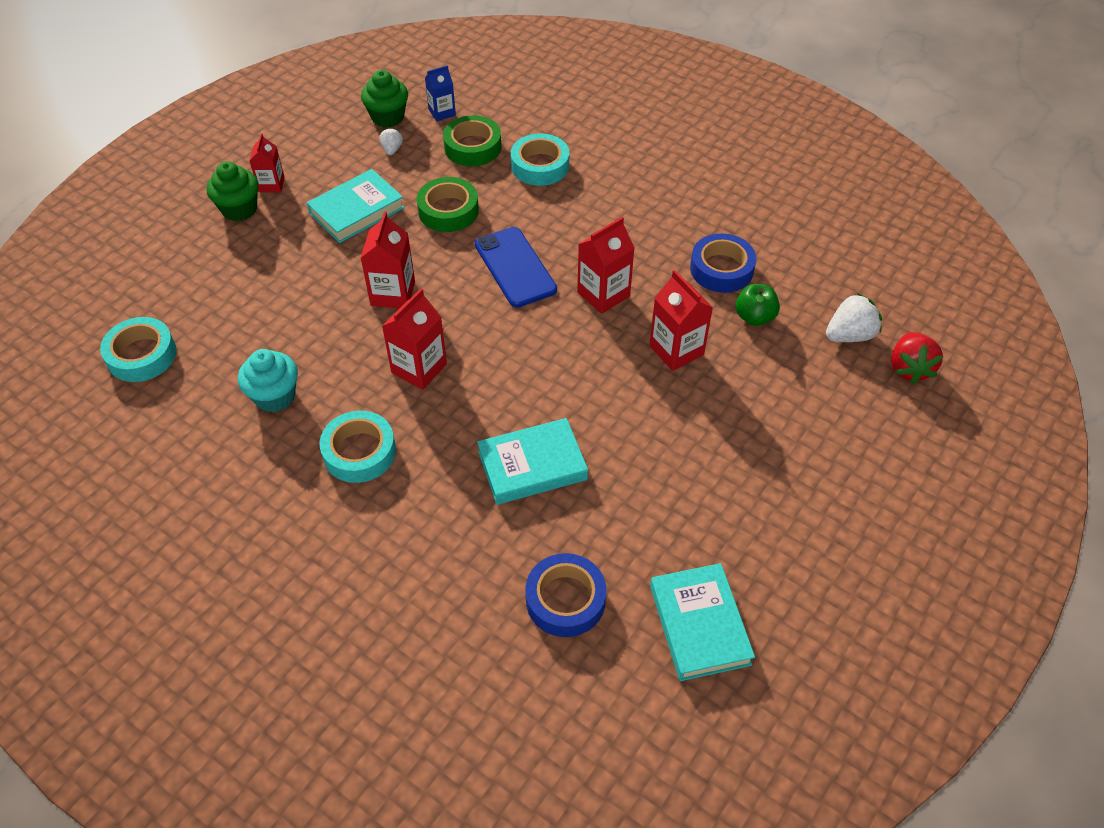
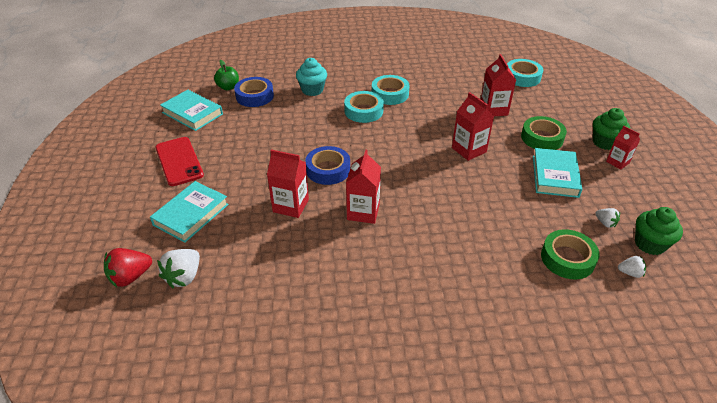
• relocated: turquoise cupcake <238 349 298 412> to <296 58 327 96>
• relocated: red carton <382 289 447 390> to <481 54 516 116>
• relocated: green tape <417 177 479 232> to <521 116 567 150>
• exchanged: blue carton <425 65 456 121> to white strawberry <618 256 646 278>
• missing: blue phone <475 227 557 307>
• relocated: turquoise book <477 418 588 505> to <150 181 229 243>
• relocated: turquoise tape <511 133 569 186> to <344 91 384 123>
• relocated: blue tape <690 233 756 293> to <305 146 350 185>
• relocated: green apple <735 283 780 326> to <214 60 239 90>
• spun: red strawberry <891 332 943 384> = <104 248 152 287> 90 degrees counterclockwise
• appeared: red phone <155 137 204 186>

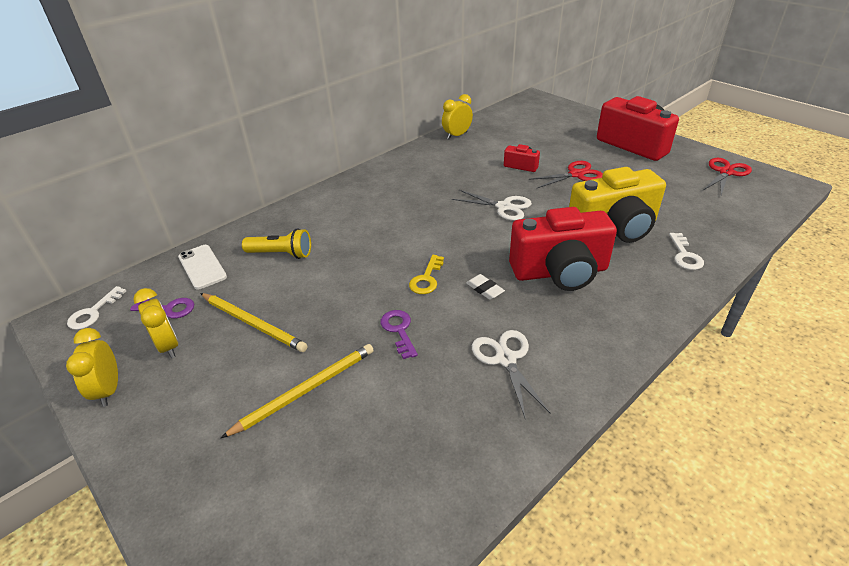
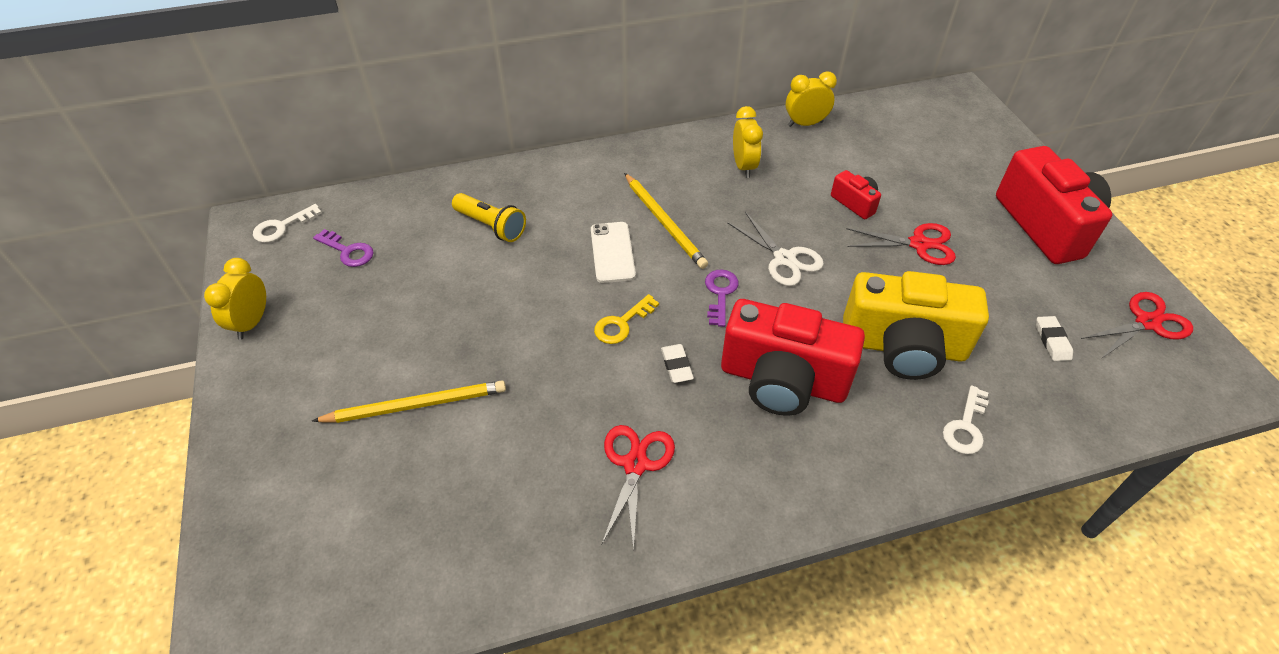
• relocated: yellow clock <133 288 178 358> to <733 106 763 178>
• relocated: white phone <178 245 227 290> to <591 222 636 283>
• relocated: yellow pencil <200 293 308 352> to <624 173 708 269>
• relocated: purple key <381 310 418 359> to <705 269 739 327>
• colour: white scissors <472 330 551 418> to red scissors <602 425 675 551>
• appeared: white eraser <1036 316 1073 361>

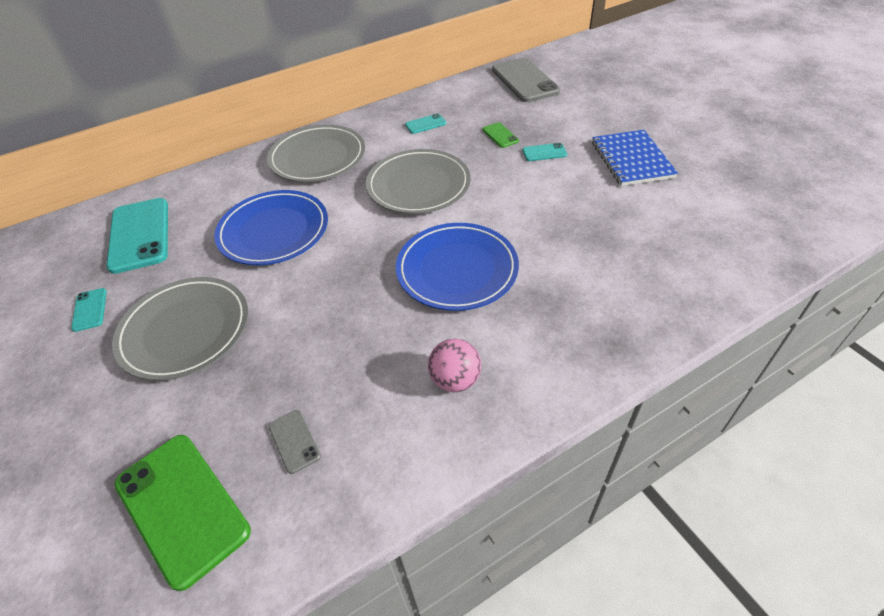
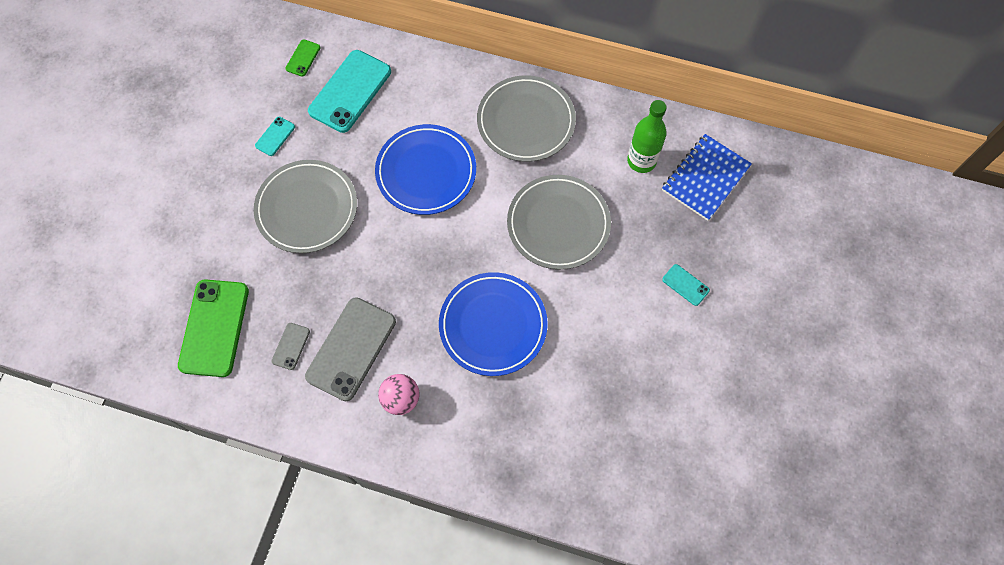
• exchanged: turquoise phone <405 113 446 134> to green bottle <627 100 667 173>
• relocated: green phone <483 122 519 148> to <285 39 320 77>
• relocated: grey phone <492 58 560 102> to <305 297 396 401>
• relocated: blue notebook <592 130 678 186> to <662 134 752 221>

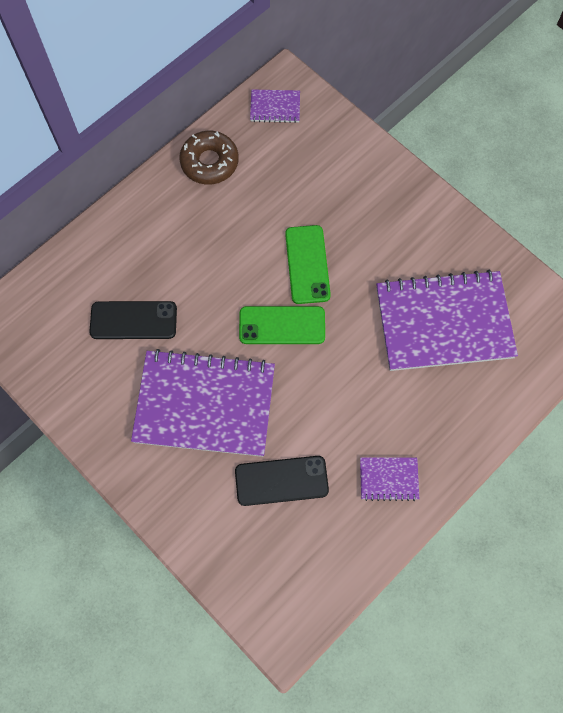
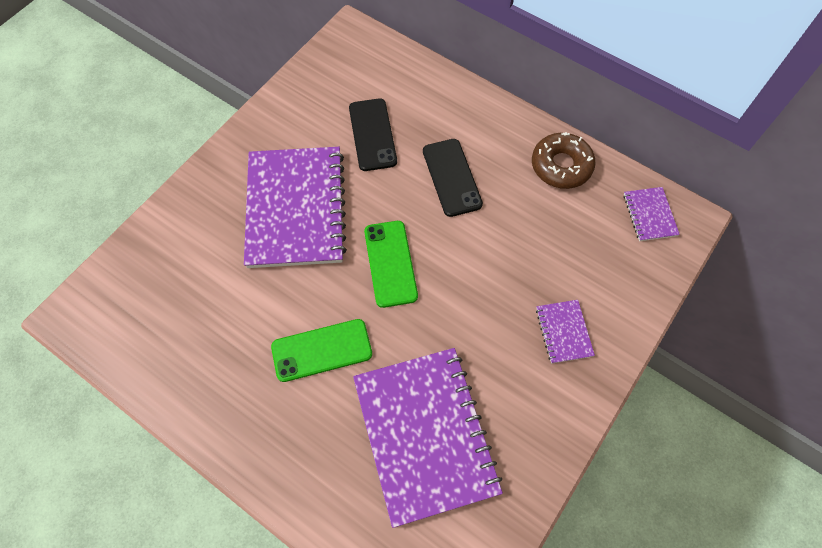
• relocated: black phone <235 456 329 506> to <423 139 483 217>
• relocated: green phone <285 225 331 304> to <271 319 372 382>
• relocated: purple notebook <360 457 419 501> to <536 300 595 364>

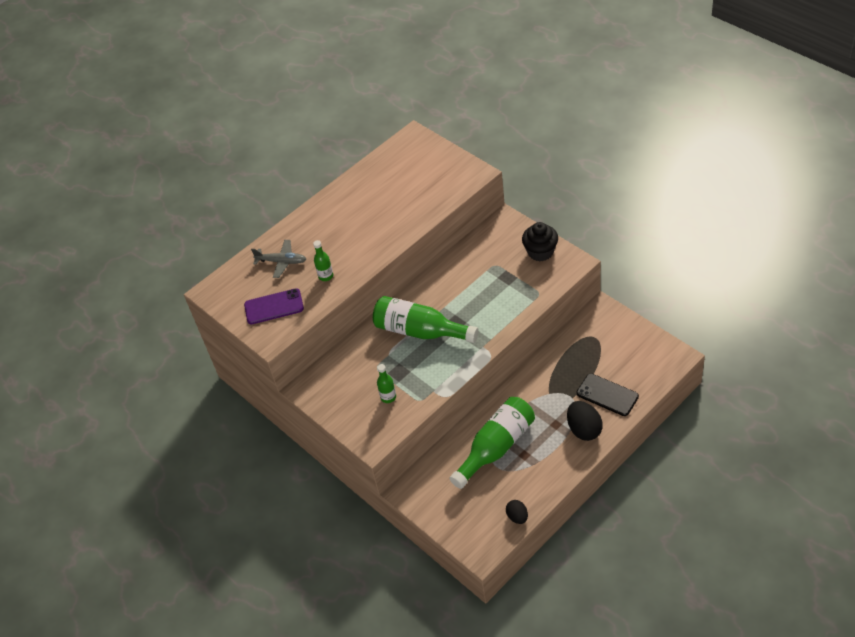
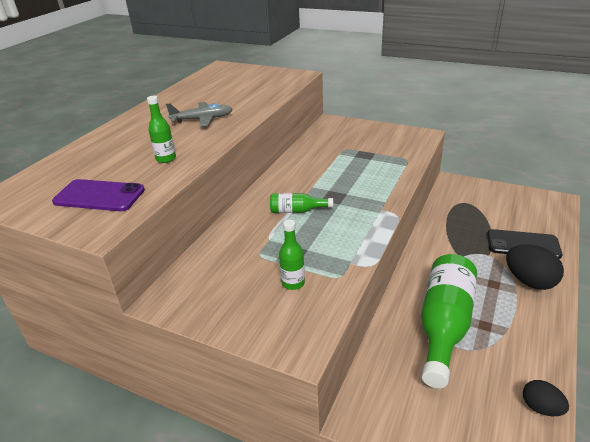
• spun: purple phone <244 288 304 324> = <52 179 145 211> 45 degrees clockwise
• relocated: grey plane <251 240 306 278> to <166 102 232 126>
• size: green bottle <373 296 479 343> = <270 193 333 213> x0.47
• missing: black cupcake <522 222 558 262>

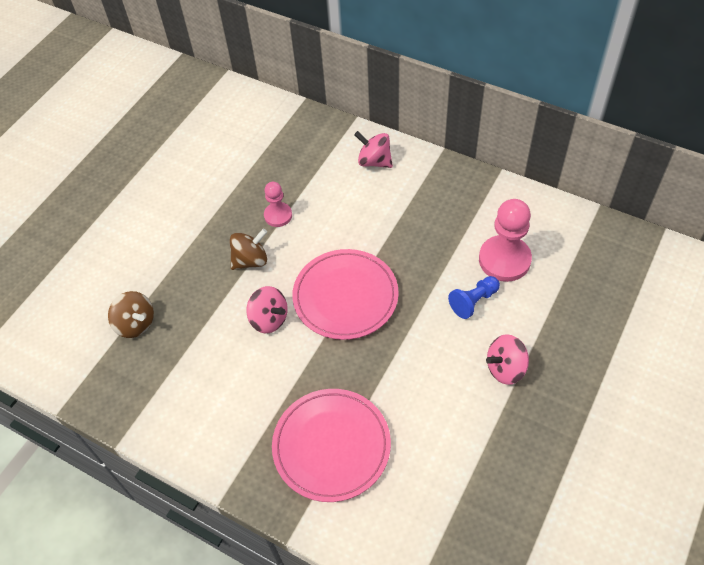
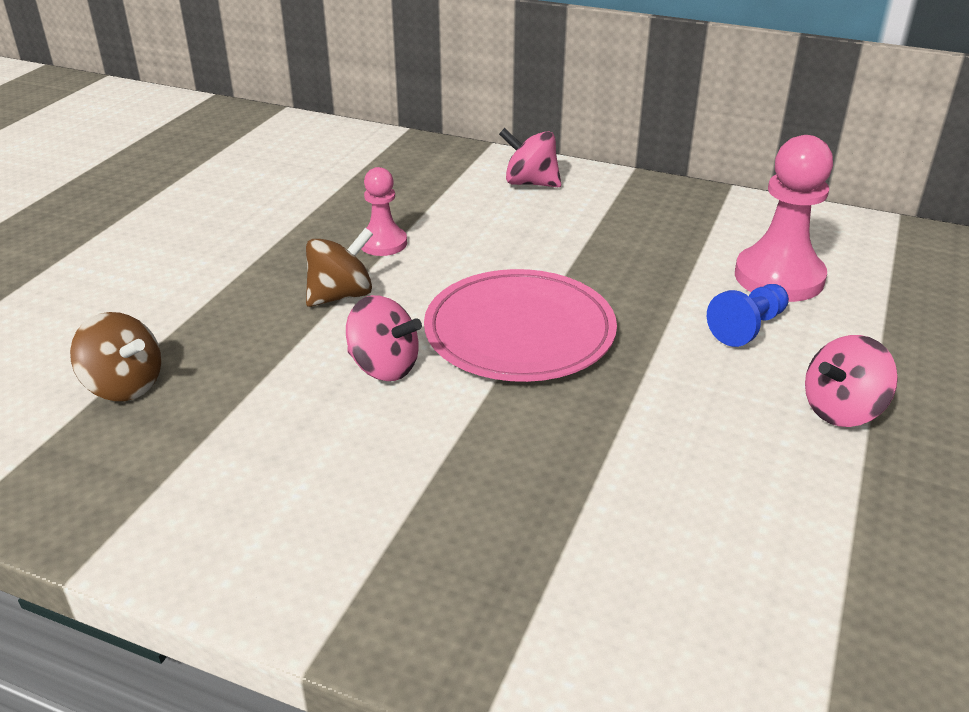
• missing: pink plate <272 389 391 502>

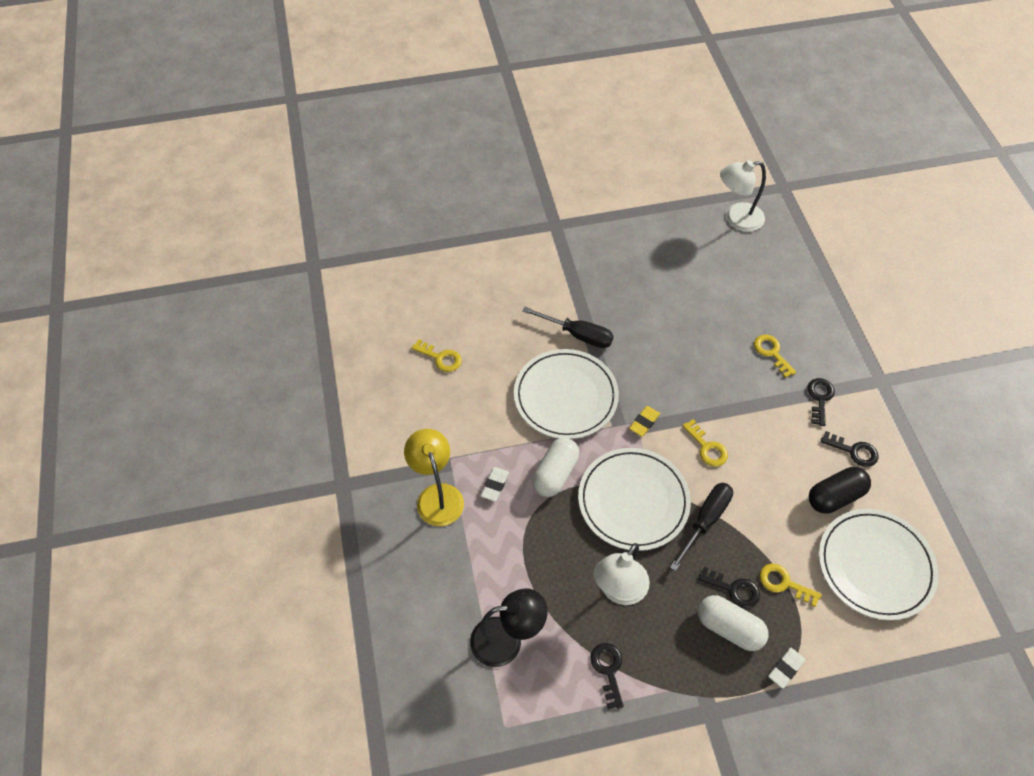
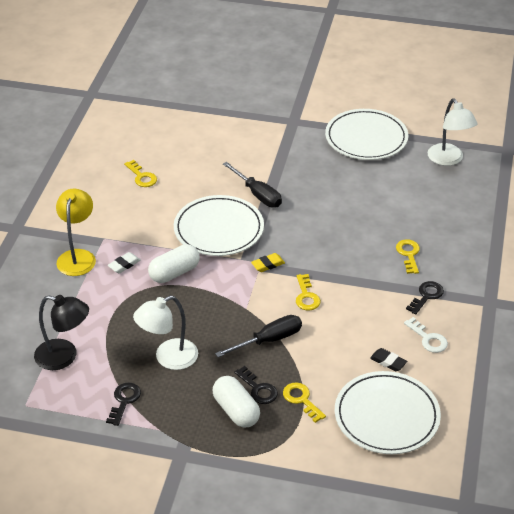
• relocated: white plate <578 448 691 551> to <325 109 408 160>
• spun: white lamp <720 160 766 232> = <428 99 478 166> 120 degrees counterclockwise
• missing: white eraser <768 648 805 689>
• exchanged: black capsule <809 467 871 513> to black eraser <370 348 407 371>
• colour: black key <821 431 878 467> to white key <404 317 448 353>

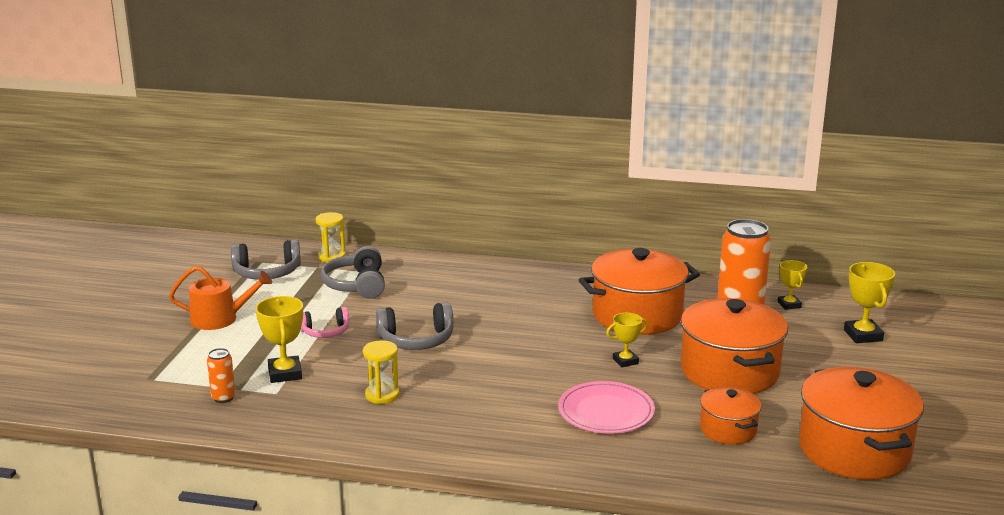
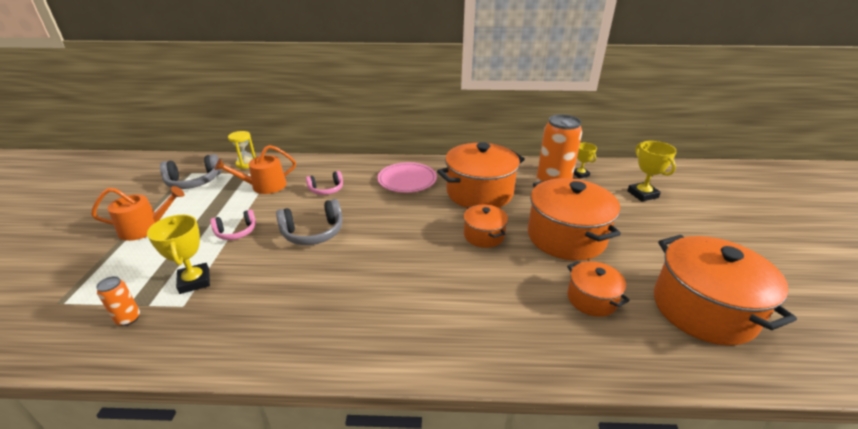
• exchanged: grey headphones <321 246 385 299> to orange watering can <215 145 296 194>
• missing: yellow hourglass <363 340 400 404>
• relocated: pink plate <558 381 655 433> to <377 162 437 193>
• exchanged: yellow trophy <606 313 648 367> to orange pot <463 205 508 248>
• appeared: pink headphones <306 171 343 195>

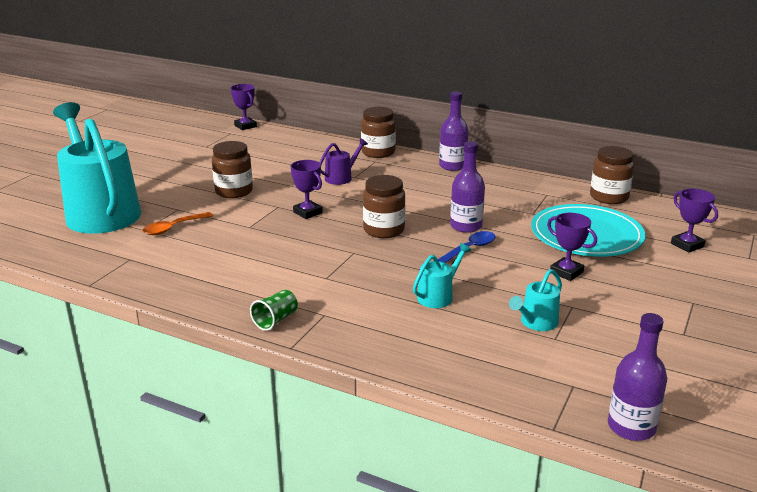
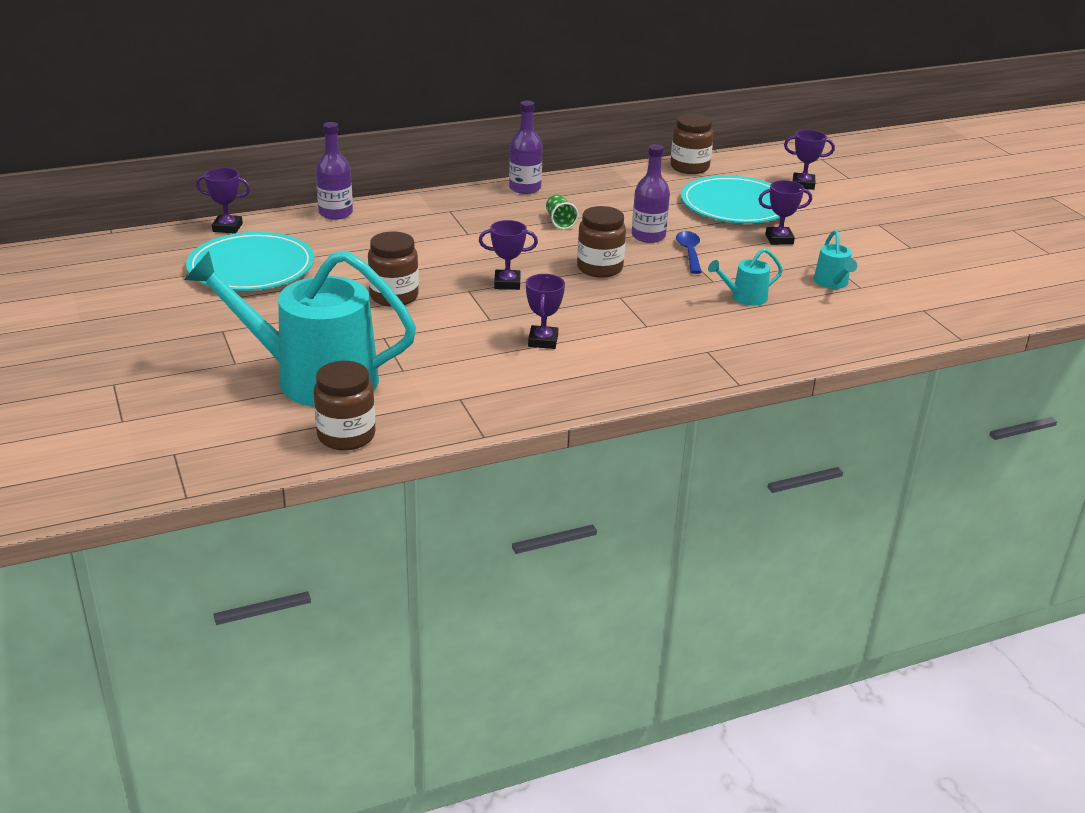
• missing: orange spoon <142 212 213 235>
• relocated: green cup <250 290 298 331> to <546 194 578 229>
• missing: purple watering can <319 138 368 185>
• relocated: brown jar <361 107 396 158> to <313 361 375 451>
• spun: turquoise watering can <413 243 471 308> = <708 248 783 306> 105 degrees counterclockwise
• relocated: purple bottle <608 313 667 441> to <316 122 353 220>
• appeared: turquoise plate <186 232 314 291>
• appeared: purple trophy <526 274 565 349>

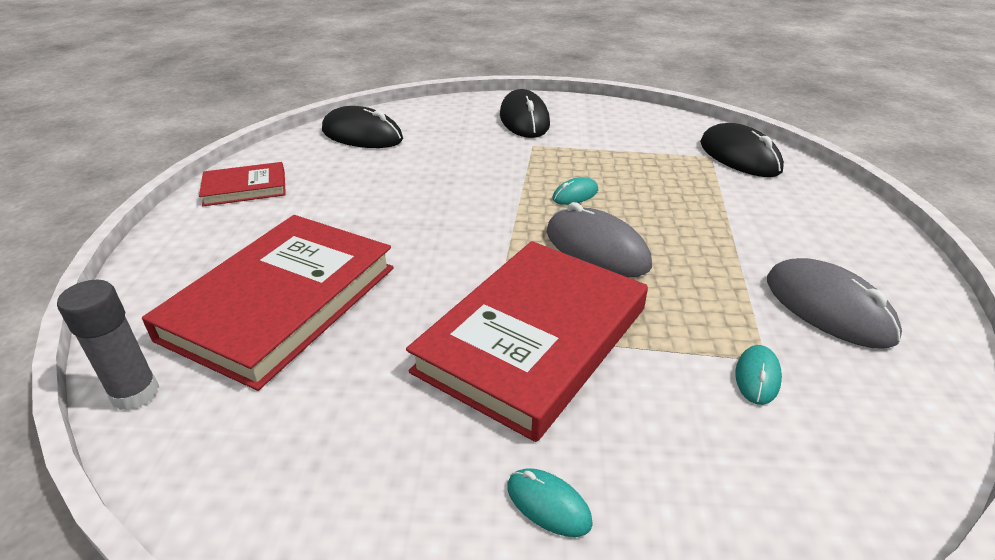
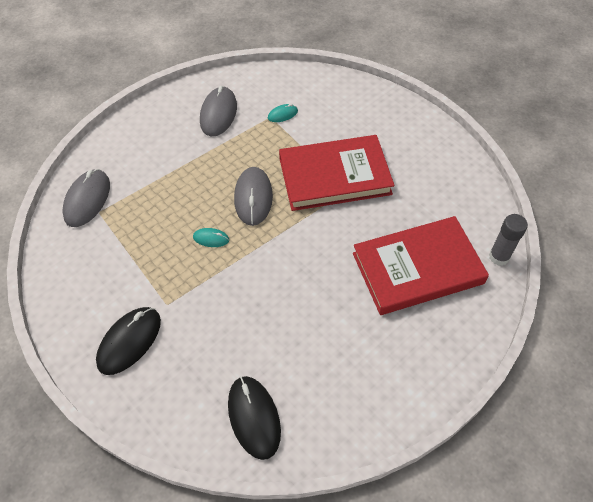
• missing: red book <199 162 286 206>
• missing: turquoise mouse <507 468 593 537>
• colour: black mouse <700 123 784 177> to grey mouse <62 169 110 227>

